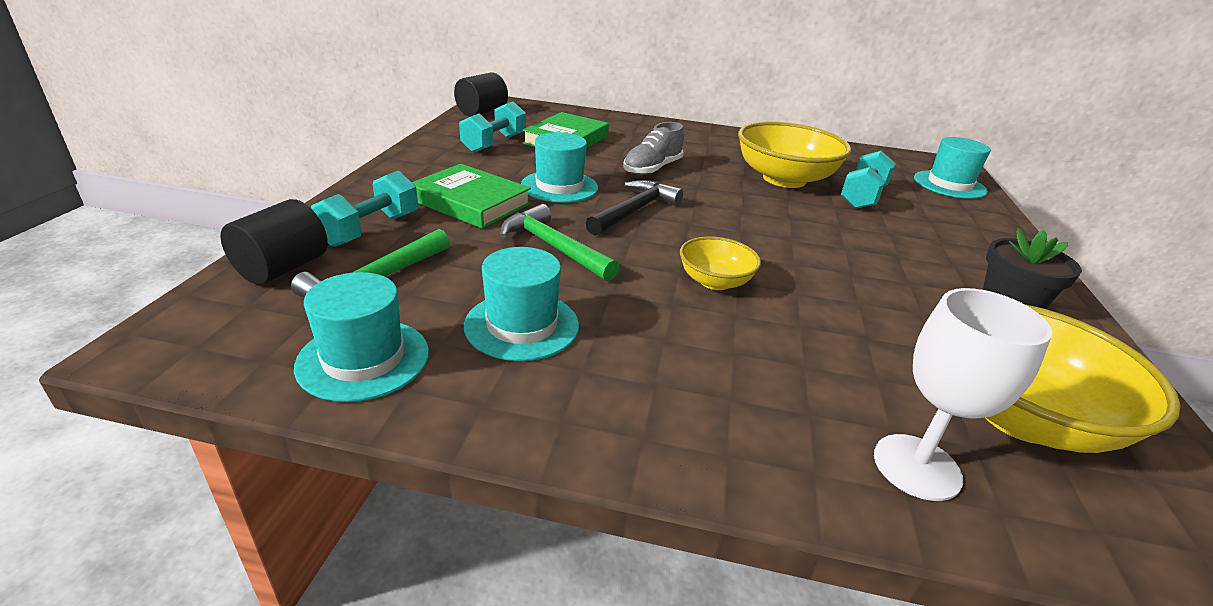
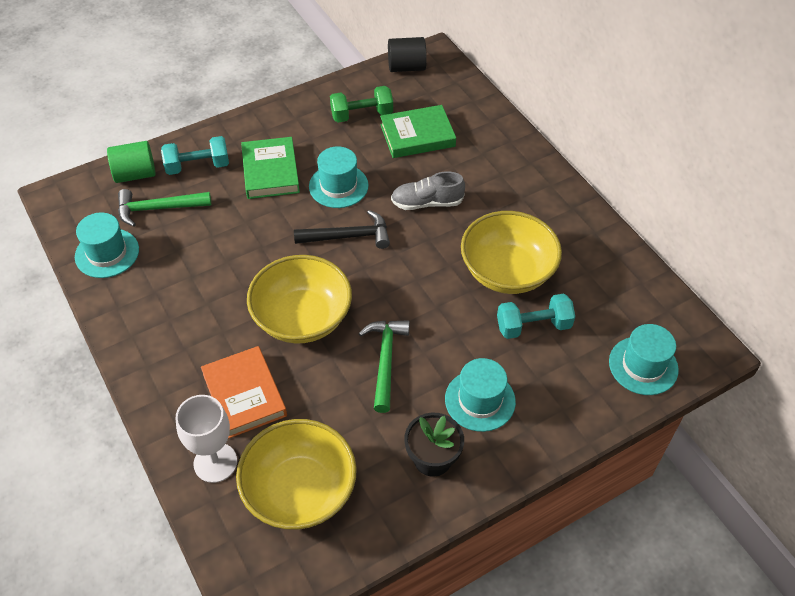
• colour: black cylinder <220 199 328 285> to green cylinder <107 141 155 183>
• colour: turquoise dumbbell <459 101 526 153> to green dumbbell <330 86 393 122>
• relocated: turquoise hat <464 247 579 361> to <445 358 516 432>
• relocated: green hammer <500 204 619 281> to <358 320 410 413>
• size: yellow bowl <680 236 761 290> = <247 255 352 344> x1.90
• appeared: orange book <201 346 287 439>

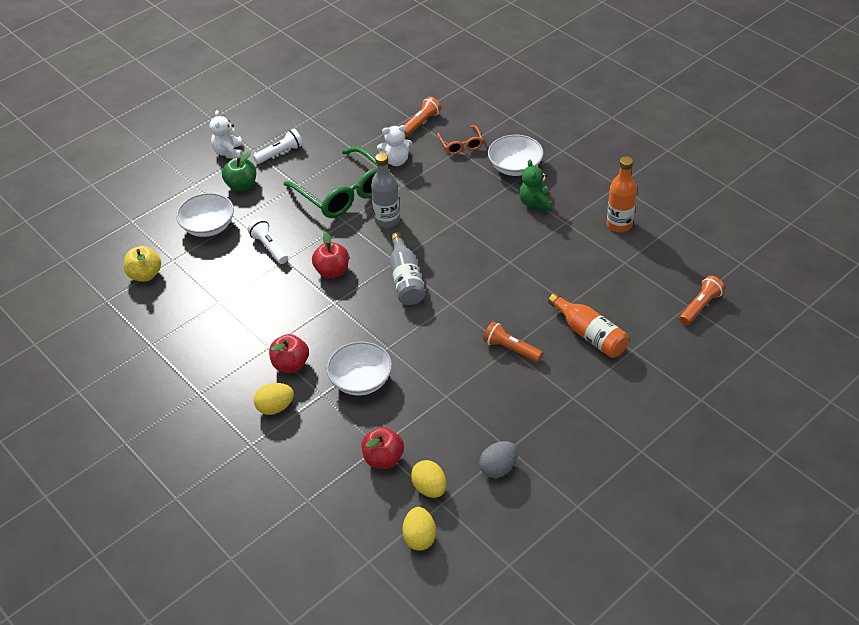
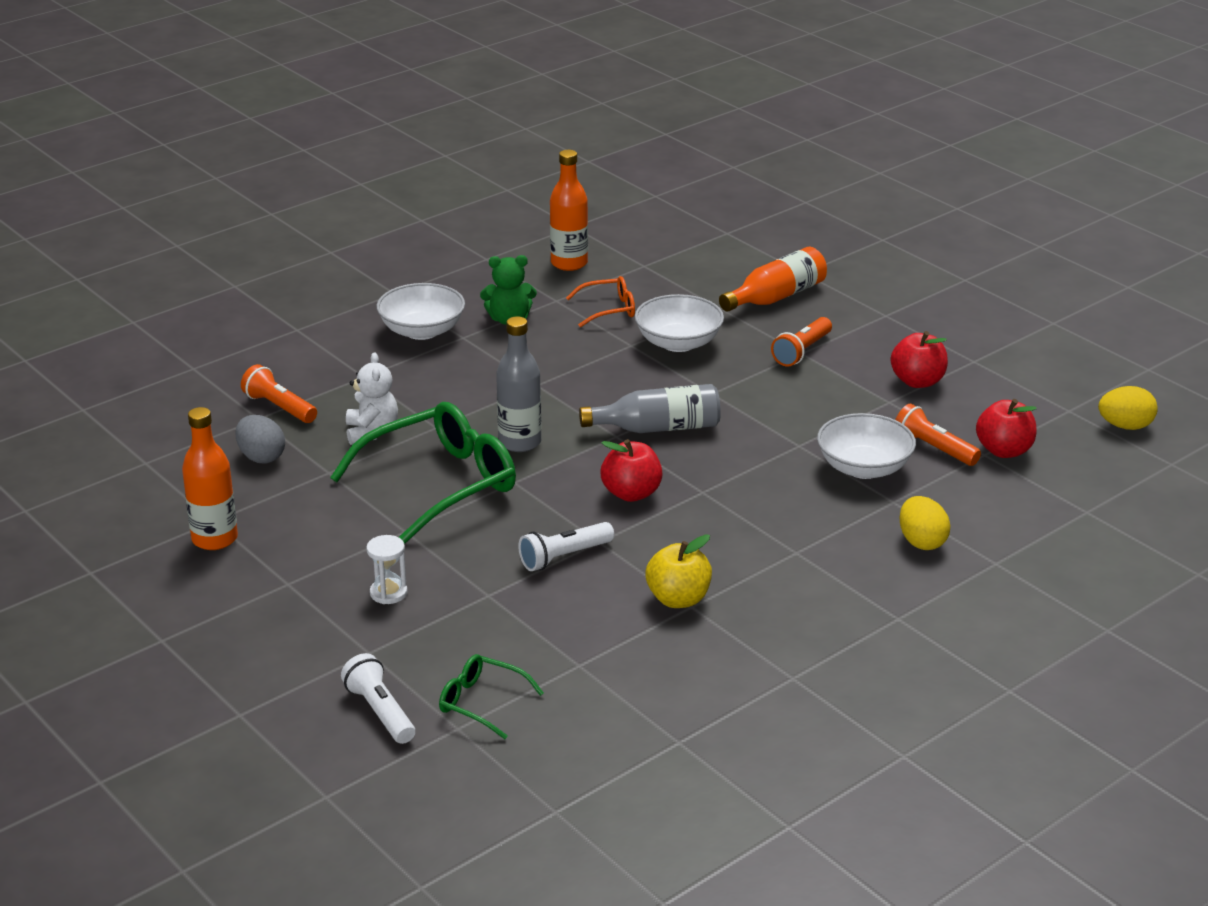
• relocated: yellow apple <124 246 161 282> to <645 534 712 608>
• relocated: white bowl <176 193 234 237> to <635 294 724 352>
• missing: white teddy bear <210 110 243 159>
• exchanged: green apple <222 151 256 191> to white hourglass <366 535 408 604>
• relocated: white flashlight <253 129 303 164> to <341 653 415 744>
• relocated: red apple <269 334 309 373> to <891 331 948 388>
• missing: yellow egg <411 460 446 498>
• relocated: orange glasses <437 125 483 155> to <566 276 635 327>
• relocated: grey egg <479 441 517 478> to <236 415 285 463>
• relocated: orange flashlight <679 276 725 325> to <895 404 981 466>
• appeared: orange bottle <182 407 238 550>
• appeared: green glasses <439 654 544 739>

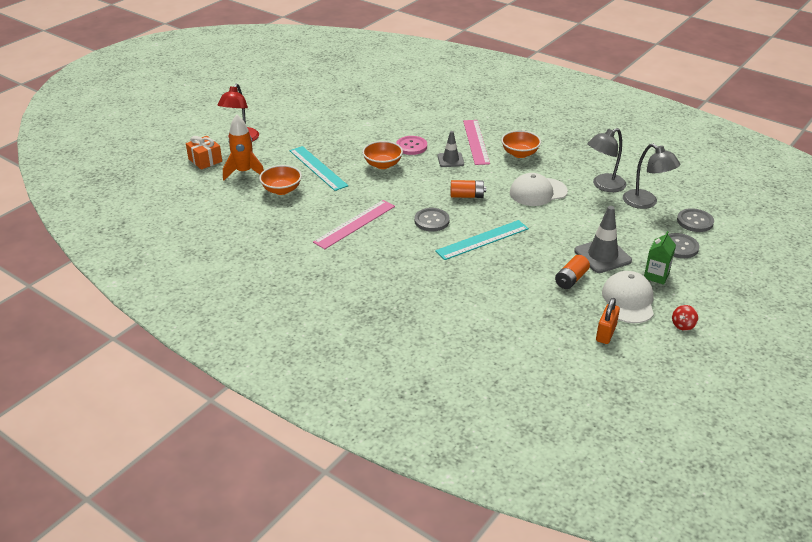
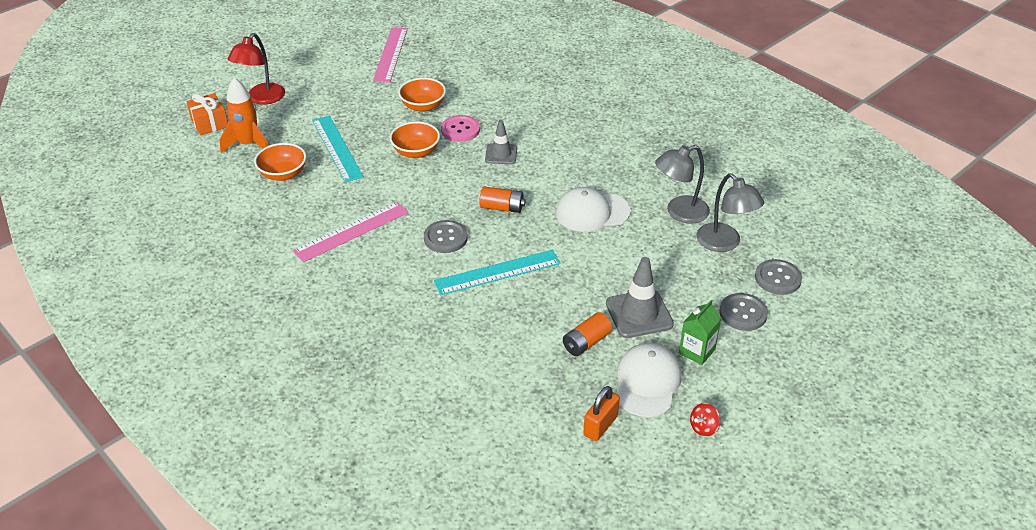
• relocated: pink ruler <463 120 490 165> to <373 27 408 83>
• relocated: orange bowl <501 130 541 158> to <398 78 446 112>

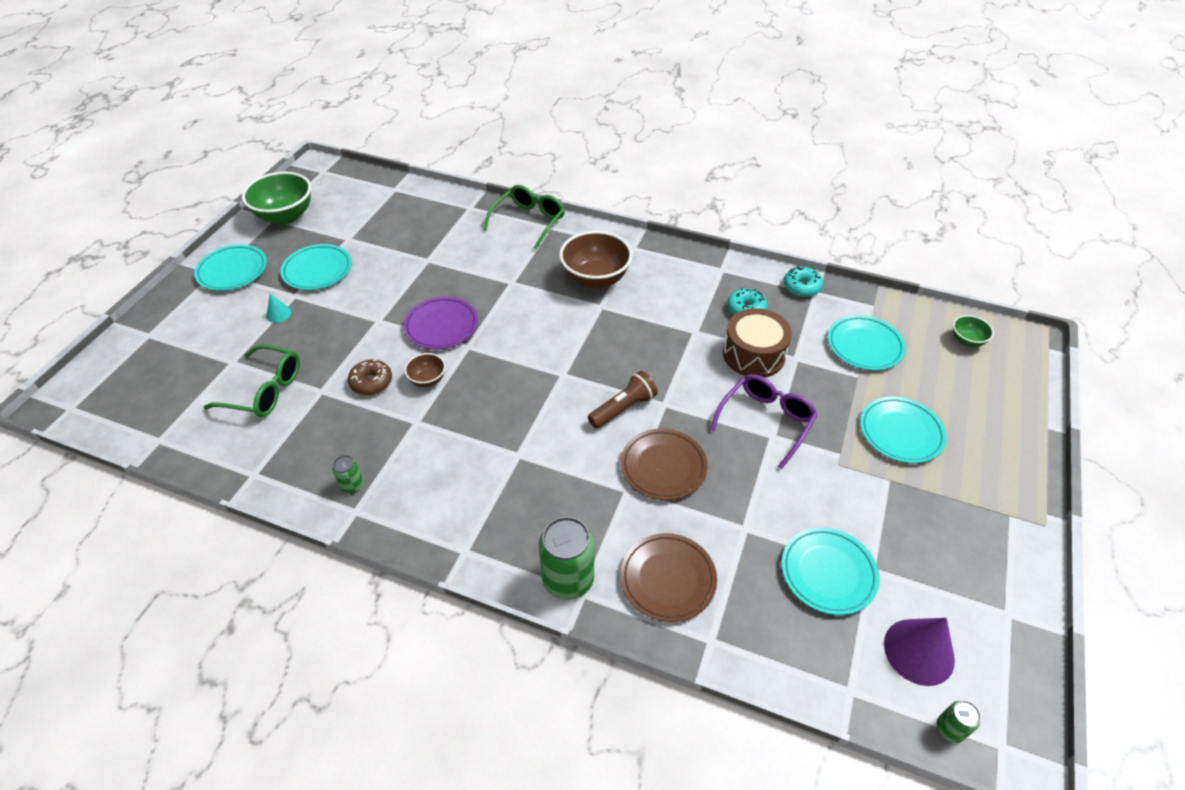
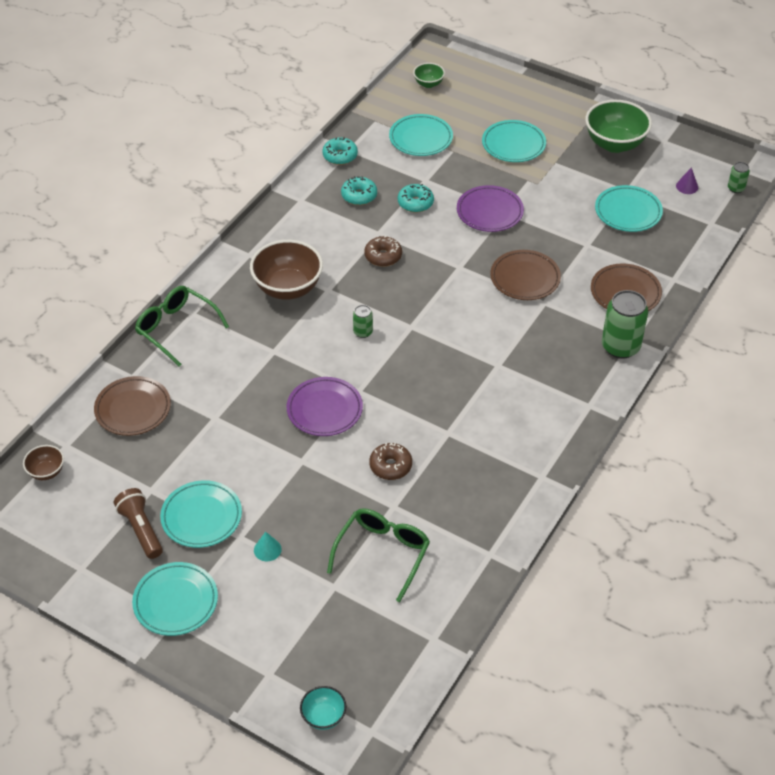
• relocated: green bowl <242 172 311 225> to <585 100 652 153>
• relocated: green can <333 455 364 493> to <353 305 373 338>
• relocated: brown bowl <404 353 446 387> to <23 445 64 480>
• relocated: brown flashlight <588 371 658 428> to <114 488 163 559>
• exchanged: purple glasses <710 374 818 469> to purple plate <457 185 524 232>
• exchanged: brown drum <723 308 792 377> to turquoise donut <398 184 434 213>
• size: purple cone <884 618 955 686> = <676 167 698 194> x0.50
• appeared: brown plate <94 376 171 436>
• appeared: turquoise bowl <300 686 346 730>
• appeared: brown donut <364 235 402 267>

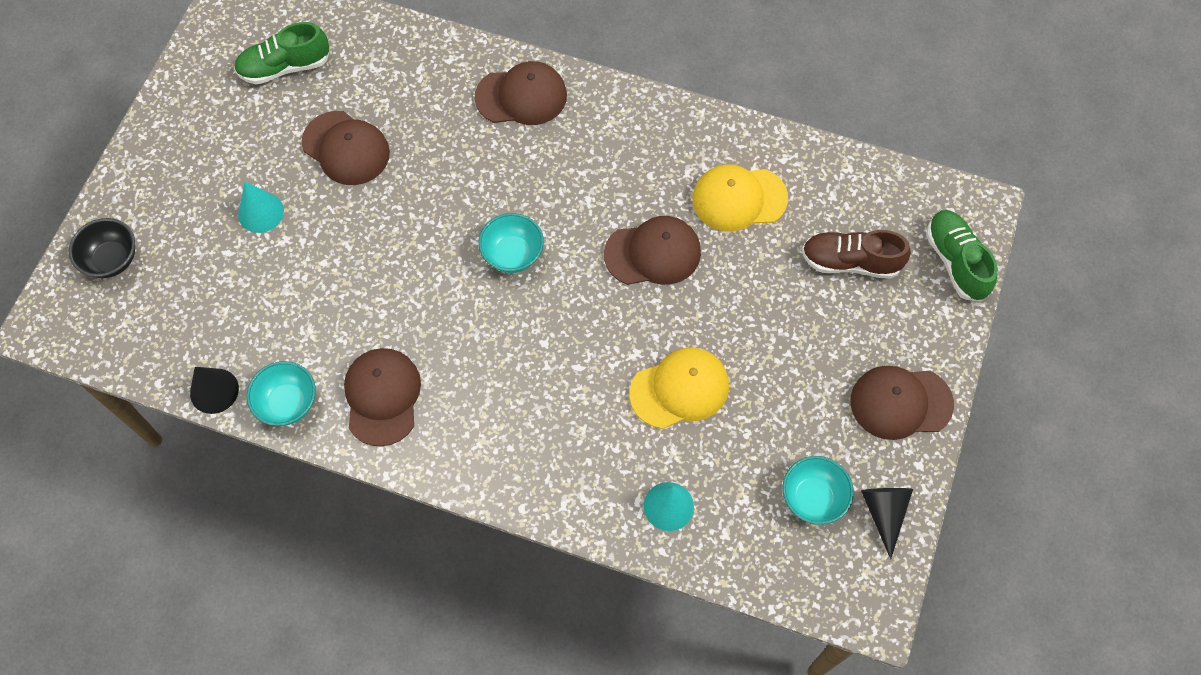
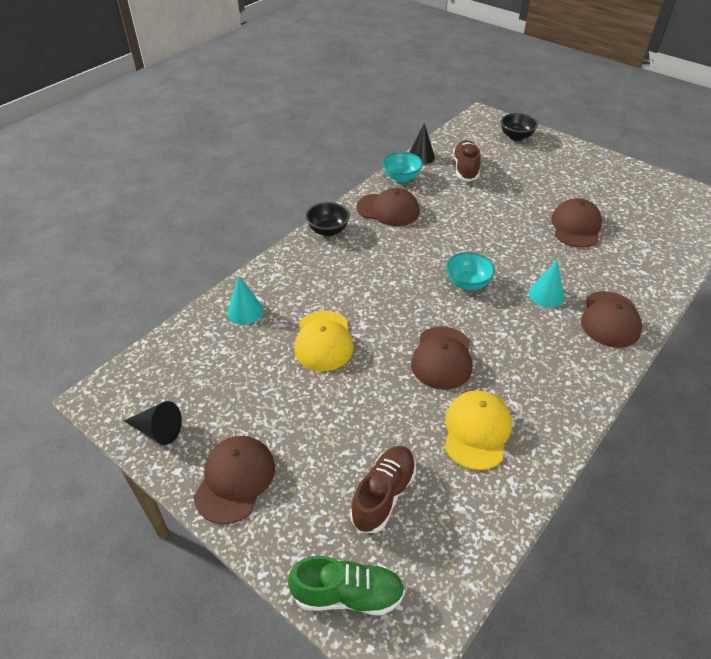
• missing: green shoe <234 22 330 85>
• relocated: turquoise cone <238 182 284 233> to <529 259 564 307>
• spun: brown cap <302 111 390 185> = <551 198 602 248> 135 degrees clockwise
• missing: turquoise bowl <783 456 854 525>
• appeared: black bowl <305 202 350 236>
• appeared: brown shoe <453 140 481 181>

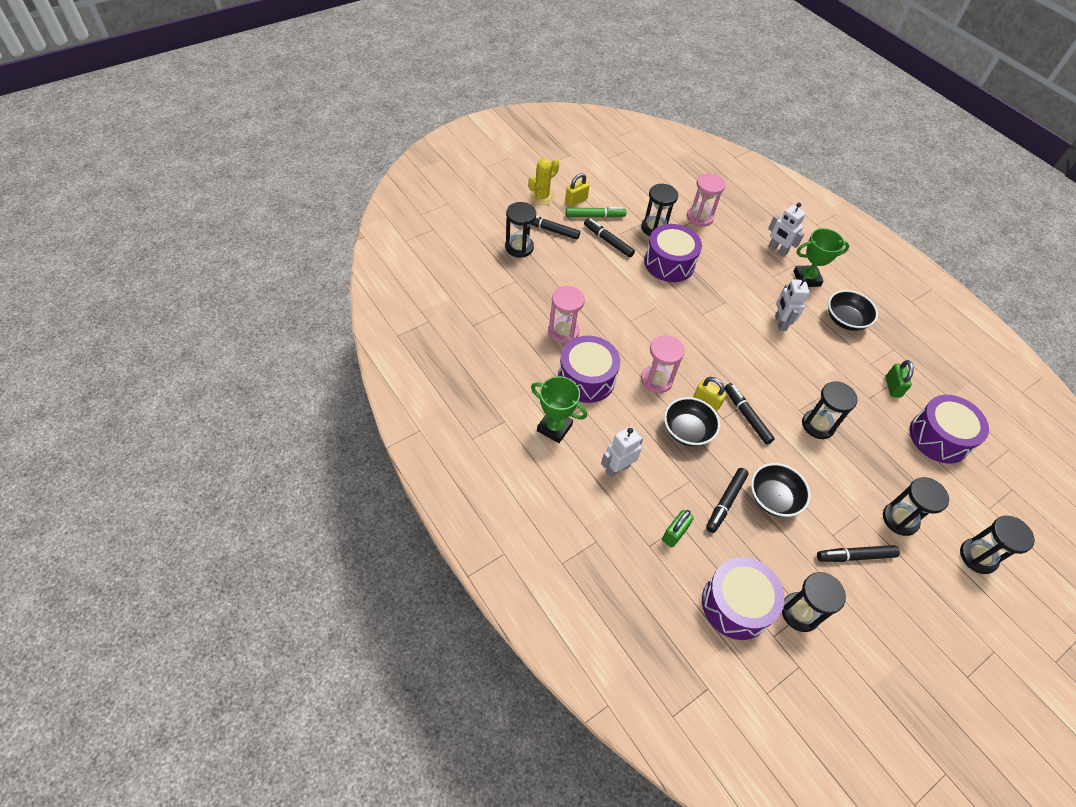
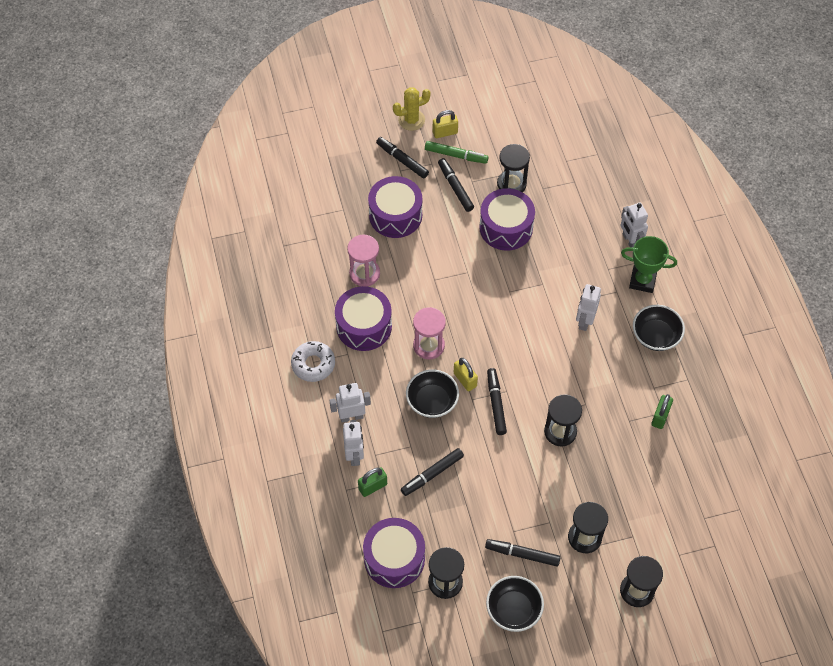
• missing: black hourglass <505 202 536 258>
• exchanged: green trophy <531 376 587 443> to white donut <291 341 335 382>
• missing: pink hourglass <687 173 725 227>
• relocated: black bowl <751 463 811 517> to <486 576 544 632>
• relocated: purple drum <909 395 989 464> to <368 176 422 238>
• appeared: white robot <343 420 364 466>

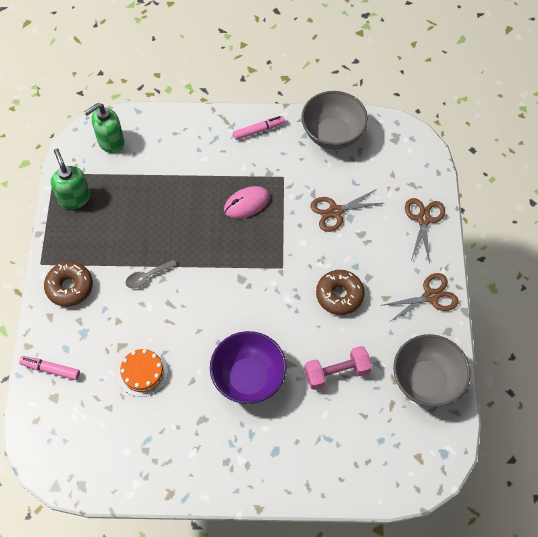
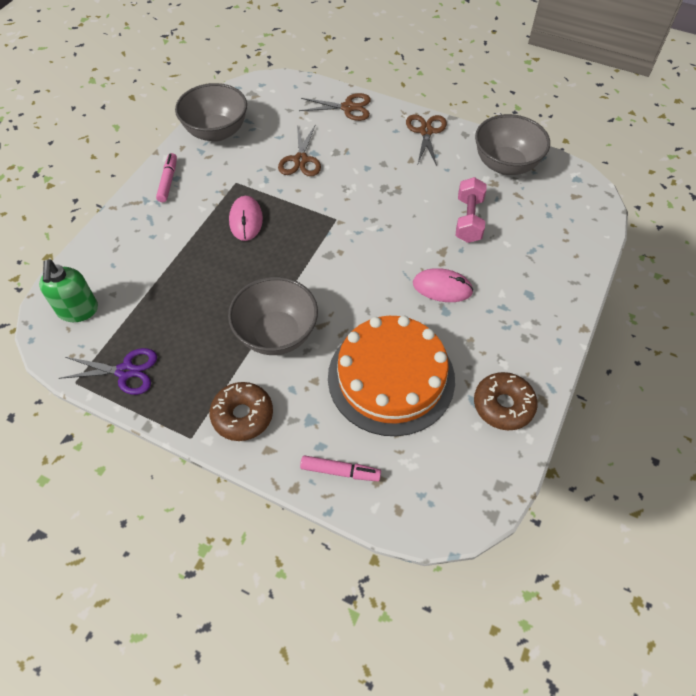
• spun: pink marker <19 356 80 380> = <300 455 381 481> 120 degrees counterclockwise
• exchanged: green soap dispenser <51 149 90 210> to purple scissors <59 348 157 395>
• size: orange cake <118 349 168 397> = <328 316 455 436> x2.11
• exchanged: grey spoon <126 260 177 289> to grey bowl <228 277 318 355>
• exchanged: purple bowl <210 331 287 404> to pink mouse <413 268 474 302>
• relocated: brown donut <316 270 365 315> to <474 372 537 430>
• spun: brown scissors <405 198 445 263> = <299 93 371 121> 150 degrees clockwise

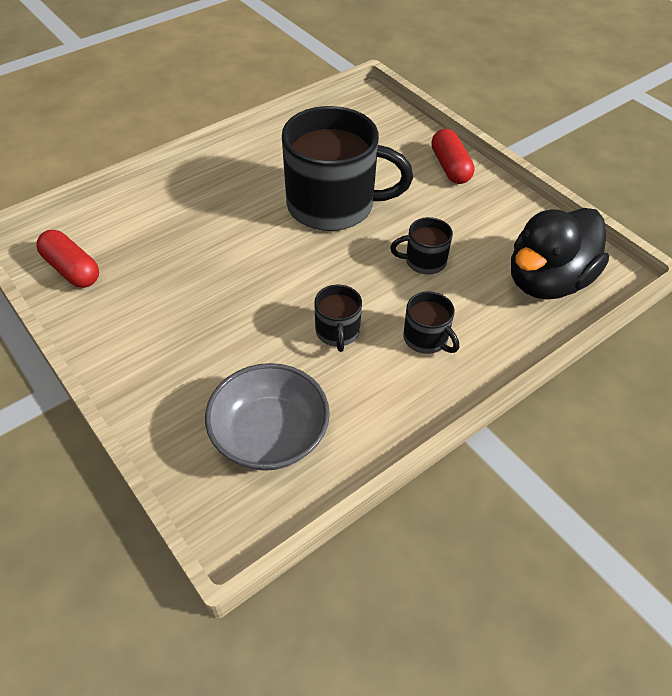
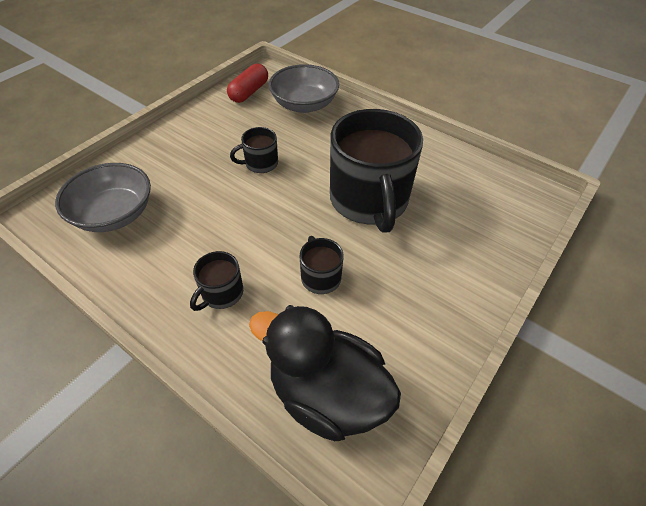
• relocated: black mug <314 285 362 352> to <230 127 278 173>
• missing: red capsule <431 129 474 184>
• appeared: grey bowl <269 64 339 113>

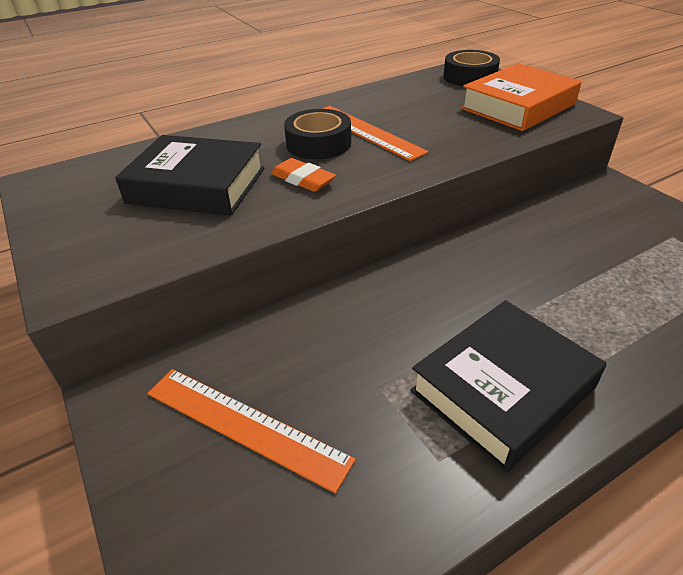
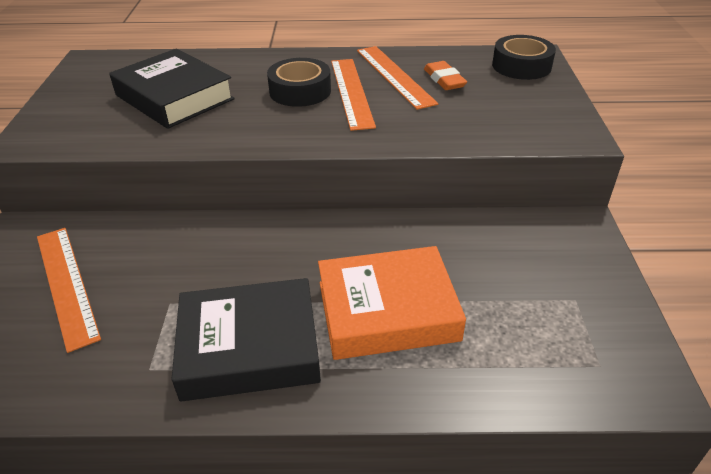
• relocated: orange eraser <271 158 336 192> to <424 61 467 90>
• relocated: orange book <461 63 582 131> to <318 246 466 360>
• appeared: orange ruler <357 46 438 110>

